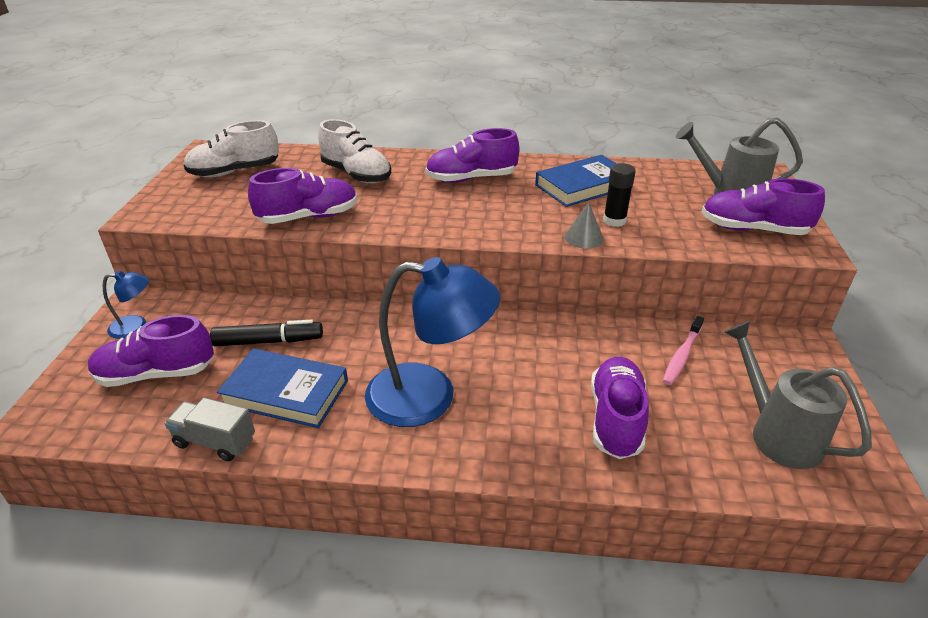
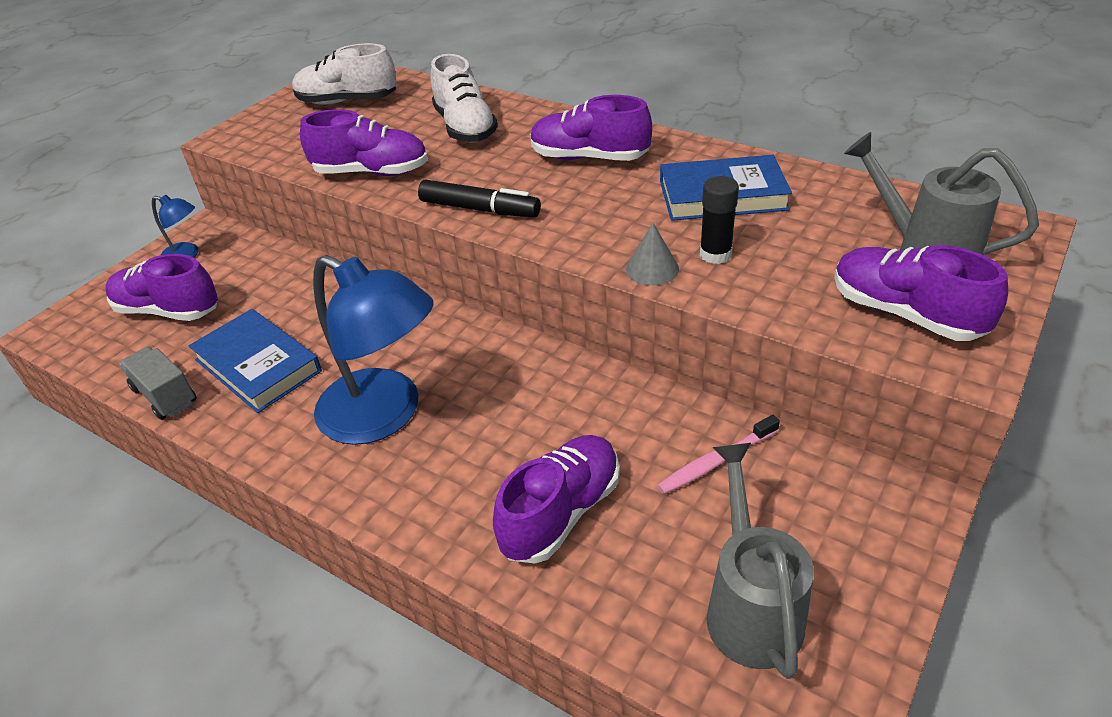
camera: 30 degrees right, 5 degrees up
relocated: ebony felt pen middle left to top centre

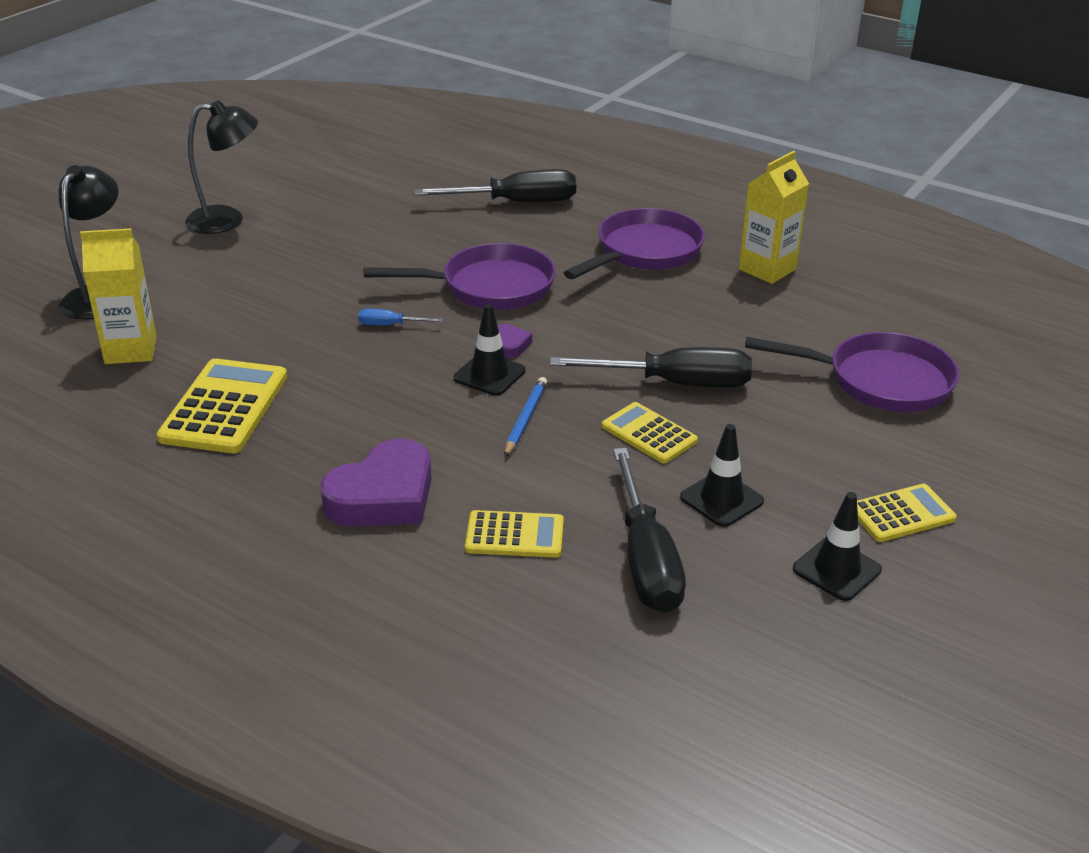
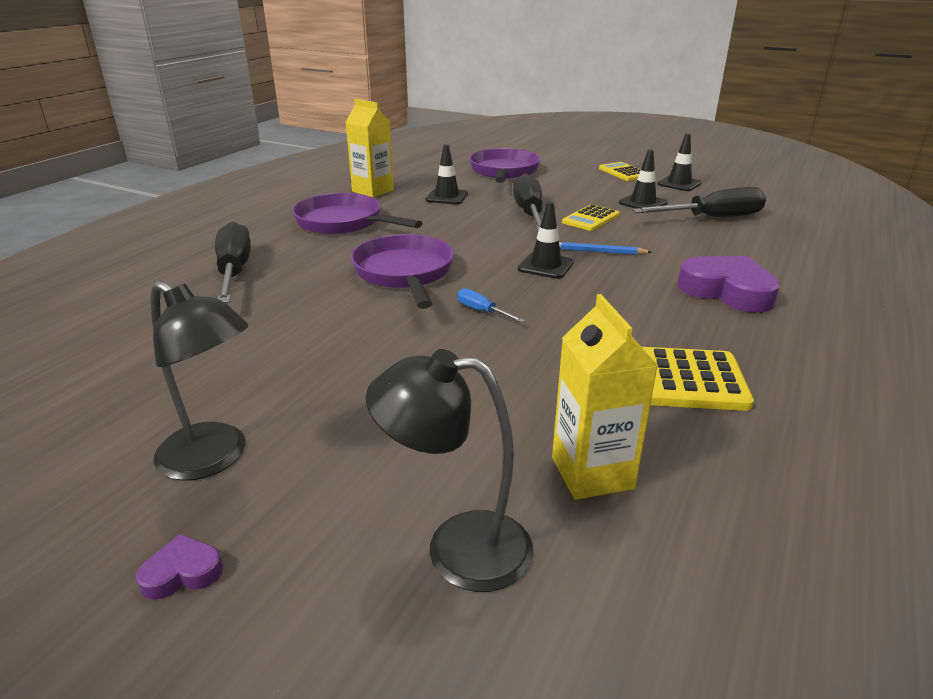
camera: 95 degrees left, 5 degrees down
missing: bright yellow pocket calculator (no. 2 from left) centre
appeared: ebony traffic cone (no. 1 from left) top centre
relocated: violet love heart (no. 2 from left in the first image) centre to violet love heart (no. 1 from left) bottom left
spun: ebony reading lamp (no. 2 from left in the first image) top left = middle left 135 degrees clockwise; blue flat screwdriver centre = centre 135 degrees clockwise

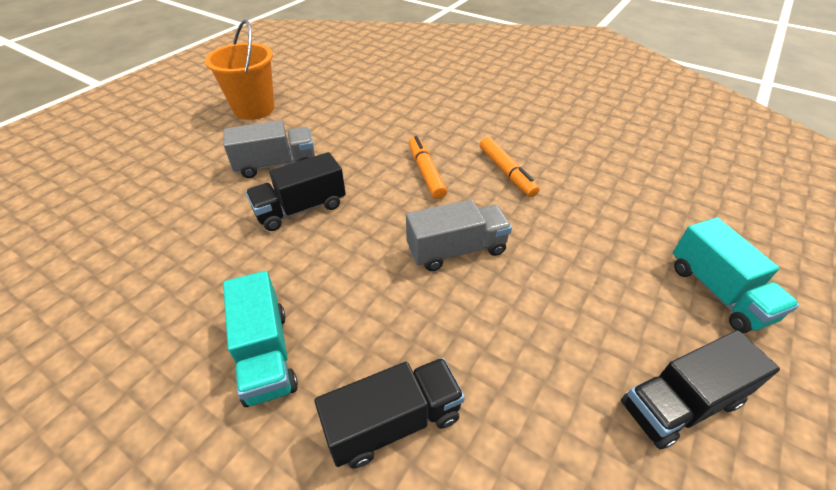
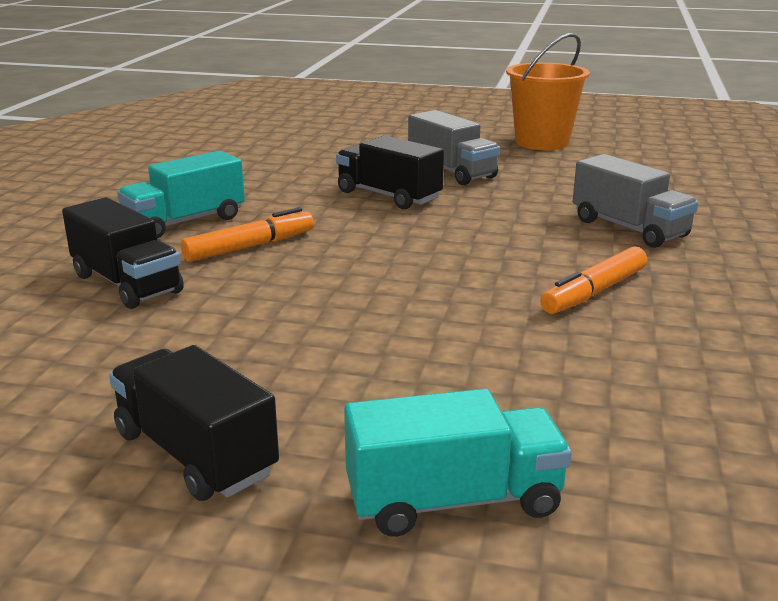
camera: 70 degrees right, 20 degrees down
relocated: grey lorry (no. 2 from left) centre to middle right; orange felt pen (no. 1 from left) centre to middle left
spun: turquoise lorry (no. 2 from left) middle right = bottom centre 150 degrees counterclockwise

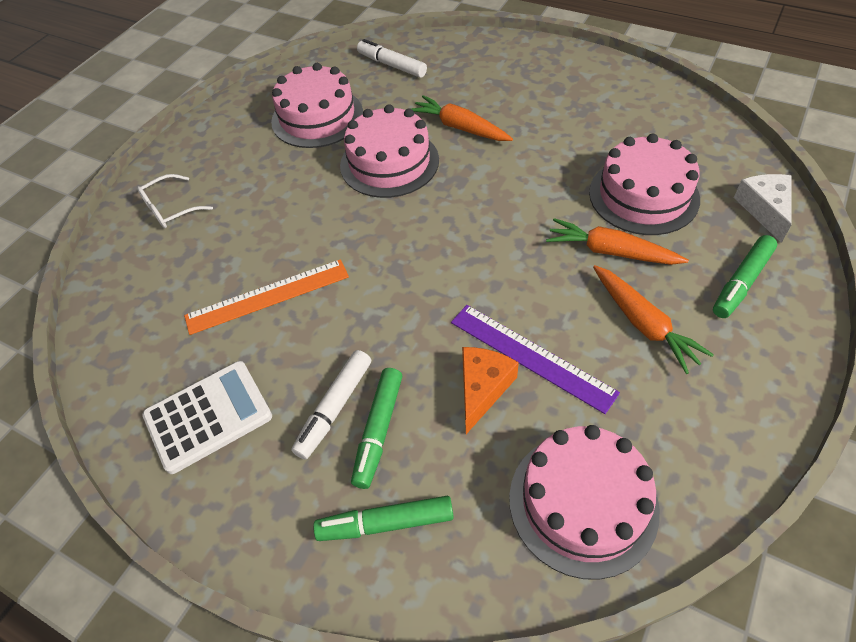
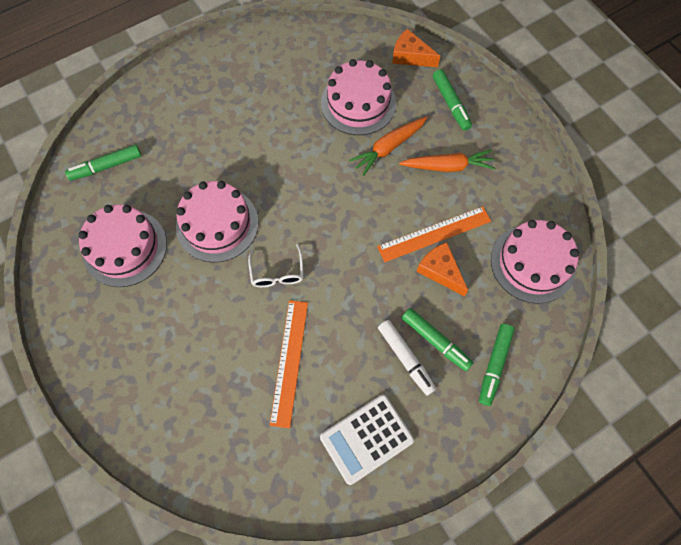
camera: 65 degrees left, 15 degrees up
missing: orange toy carrot (no. 1 from left) top centre
relocated: pure white eyeglasses top left to centre
colour: pure white felt pen (no. 2 from left) top centre to leaf-green felt pen (no. 1 from left) top left; violet measuring stick centre to orange measuring stick (no. 2 from left) centre; pure white cheese wedge top right to orange cheese wedge (no. 1 from left) top centre
spun: pure white pocket calculator middle left = bottom centre 120 degrees counterclockwise

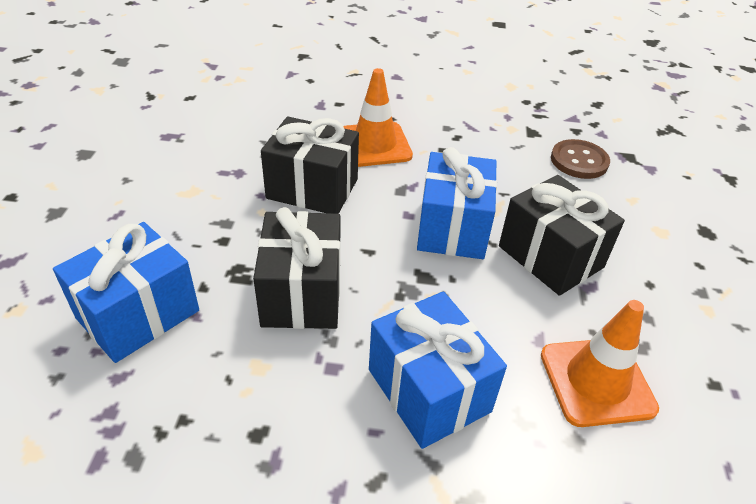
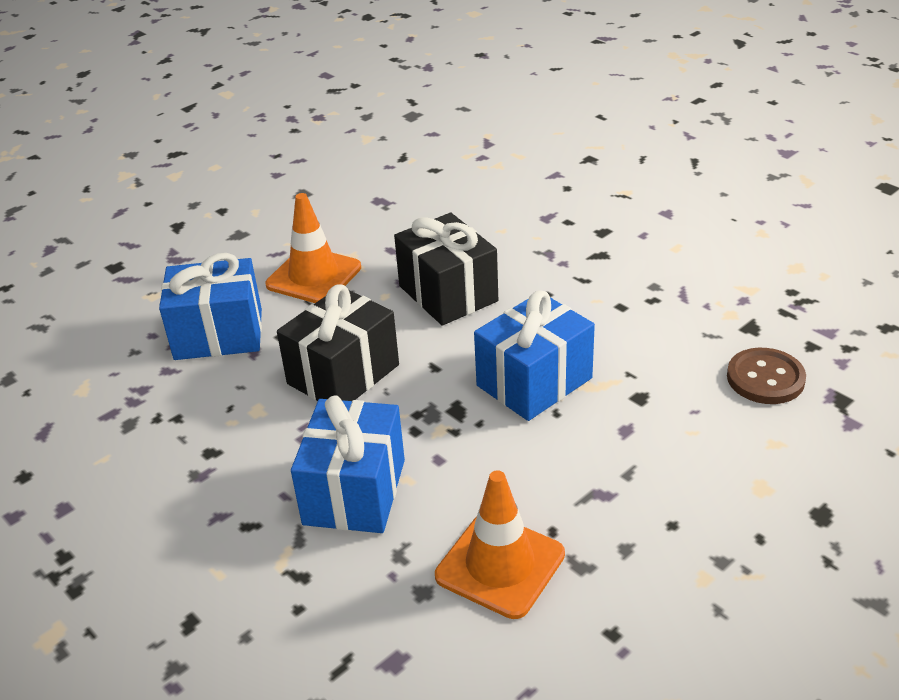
camera: 45 degrees right, 5 degrees down
missing: ebony gift (no. 3 from left) middle right
relocated: orange traffic cone (no. 1 from left) top centre to centre

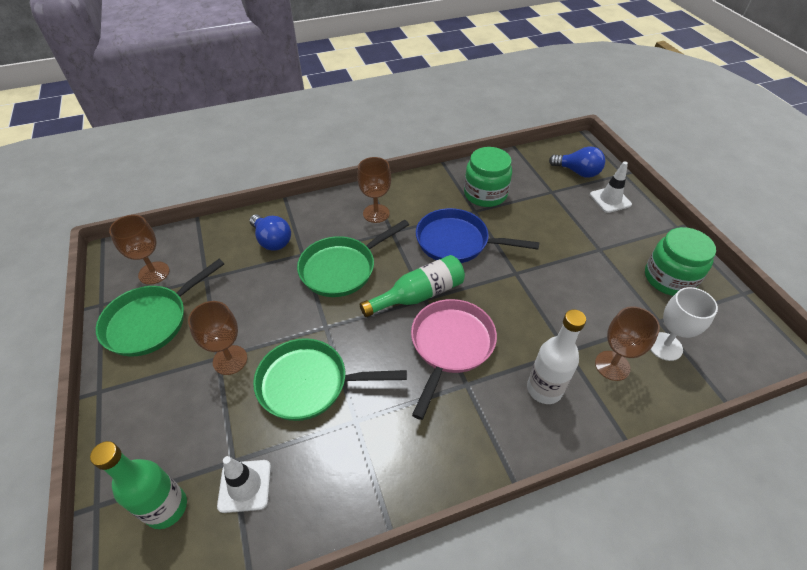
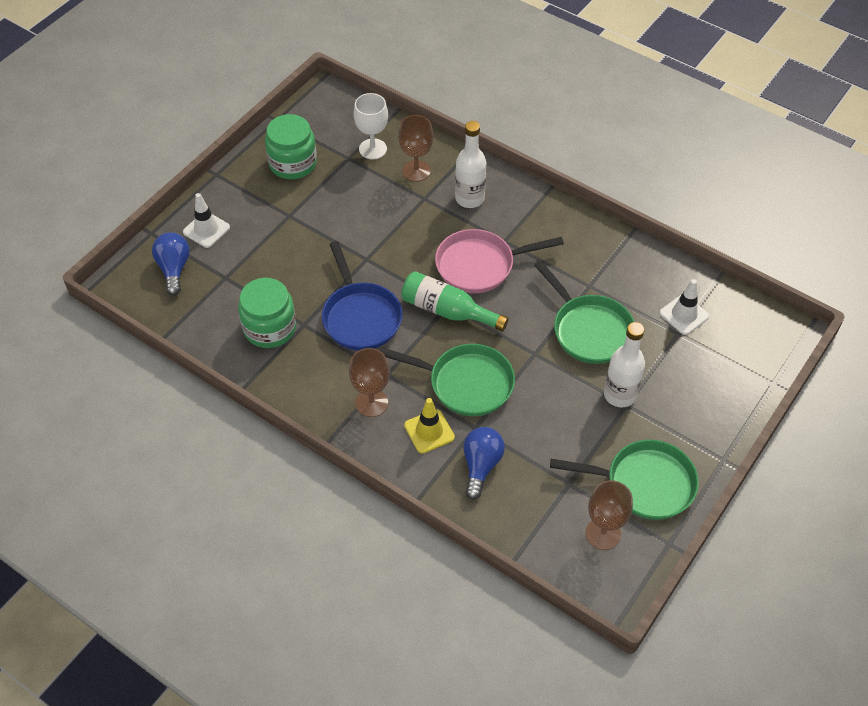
camera: 125 degrees left, 5 degrees up
missing: leaf-green drink bottle (no. 1 from left) bottom left
appeared: bright yellow traffic cone centre
exchanged: russet goblet (no. 2 from left) middle left to pure white drink bottle (no. 2 from left) middle right

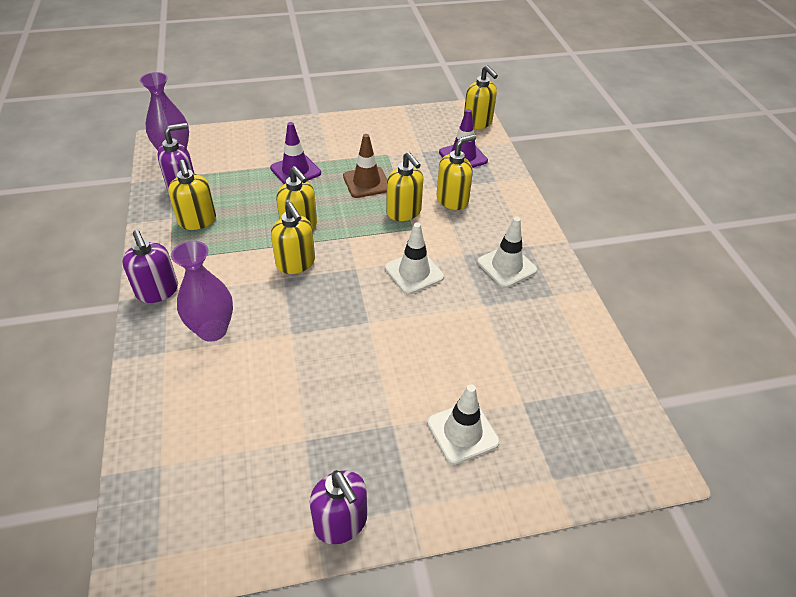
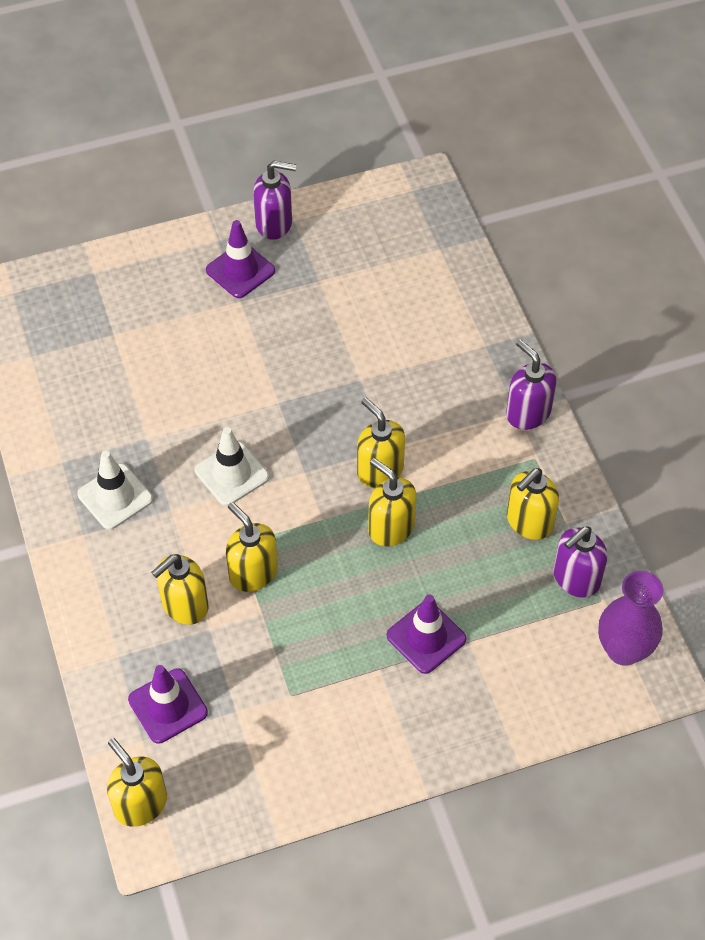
camera: 175 degrees right, 10 degrees up
missing: violet vase (no. 2 from left) middle left; russet traffic cone top centre; pure white traffic cone (no. 2 from left) bottom centre
appeared: violet traffic cone (no. 2 from left) top centre
spun: bright yellow pump bottle (no. 1 from left in the first image) top left = middle right 105 degrees counterclockwise; violet pump bottle (no. 3 from left in the first image) bottom centre = top centre 135 degrees clockwise

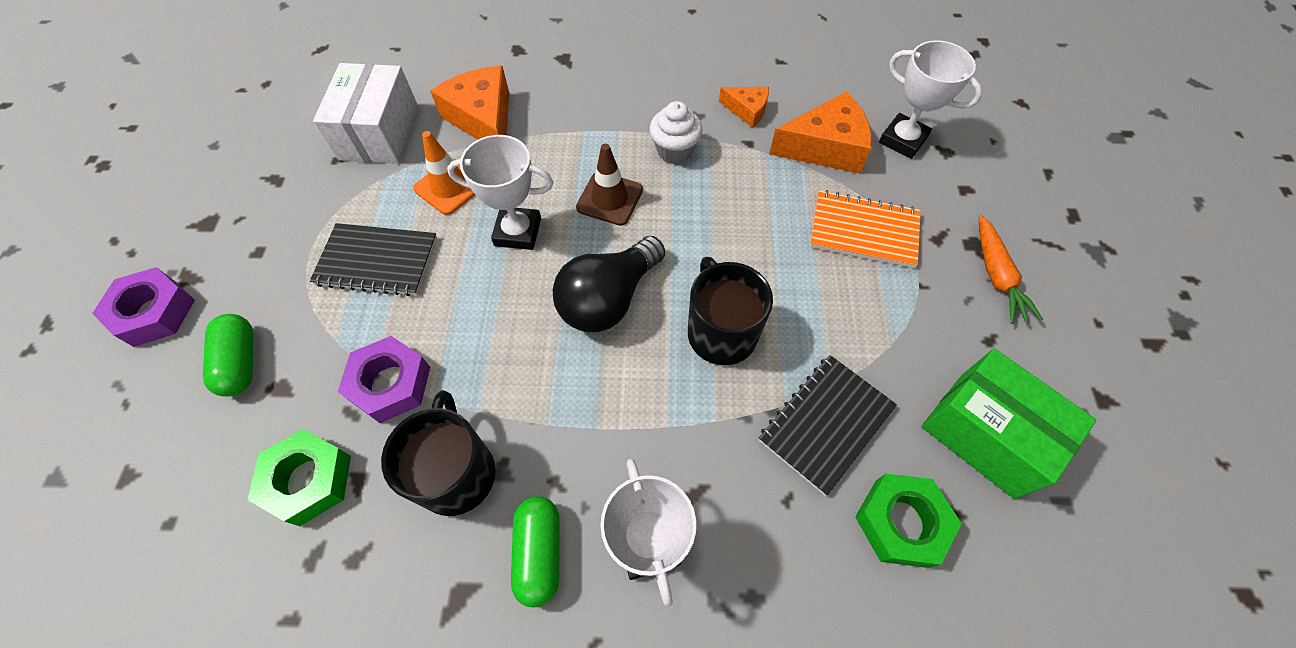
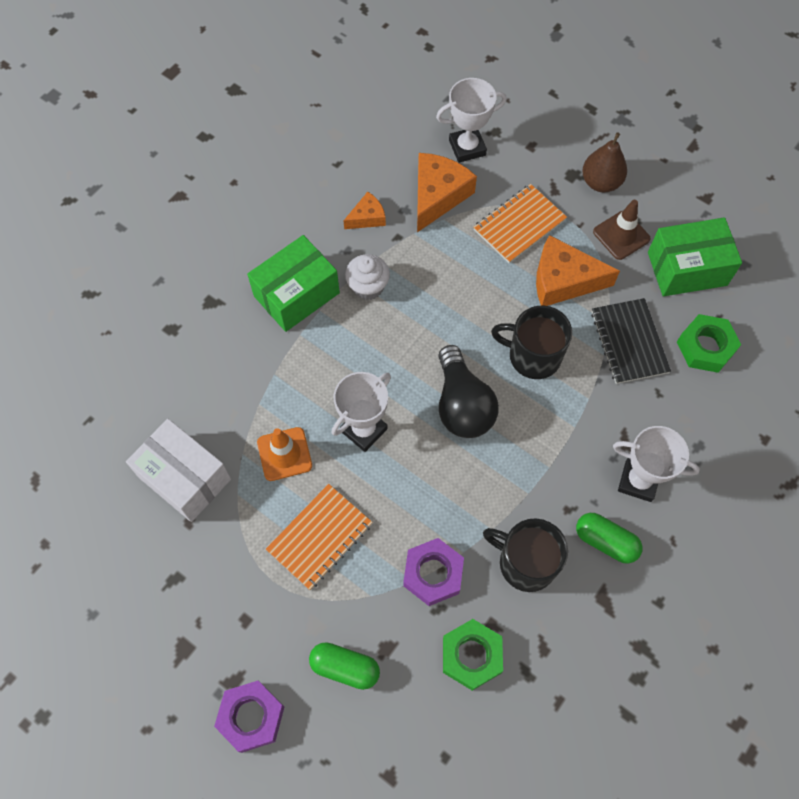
camera: 55 degrees left, 5 degrees up
appeared: leaf-green package (no. 1 from left) centre
relocated: orange cheese wedge (no. 1 from left in the first image) top centre to orange cheese wedge (no. 3 from left) middle right; russet traffic cone top centre to top right
exchanged: orange toy carrot middle right to russet toy pear top right
colour: ebony notepad (no. 1 from left) middle left to orange notepad (no. 1 from left) bottom centre

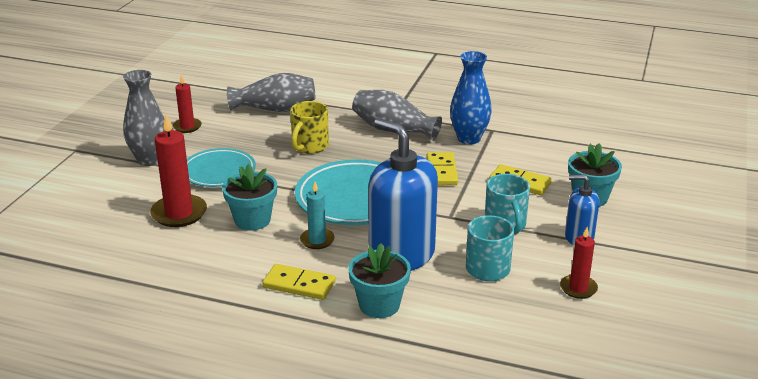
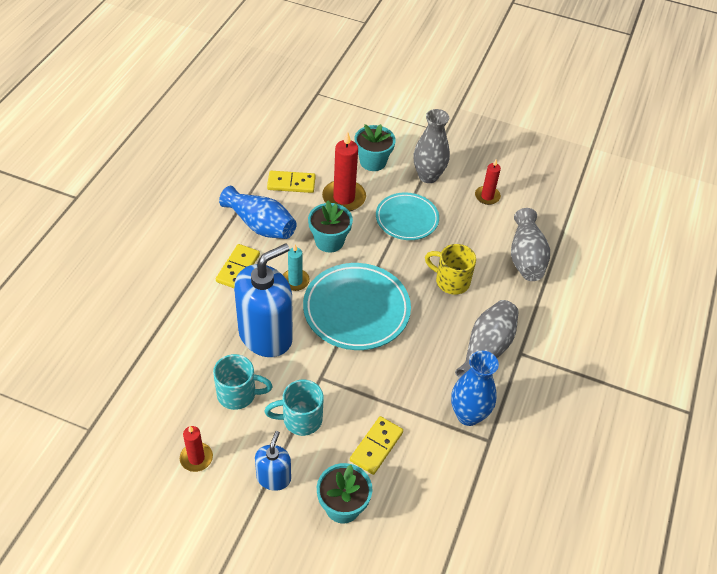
camera: 90 degrees right, 20 degrees up
appeared: blue vase (no. 1 from left) centre
relocated: turquoise flower pot (no. 2 from left in the first image) bottom centre to turquoise flower pot (no. 3 from left) top centre; bright yellow domino (no. 2 from left) centre to top centre

